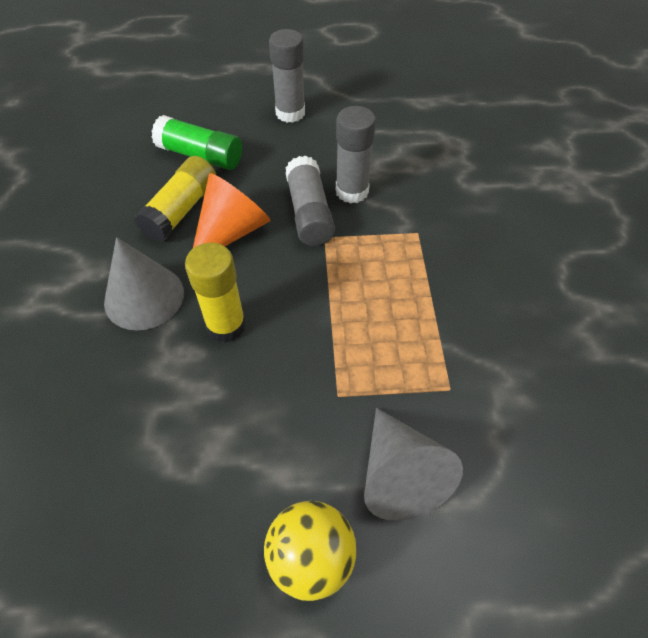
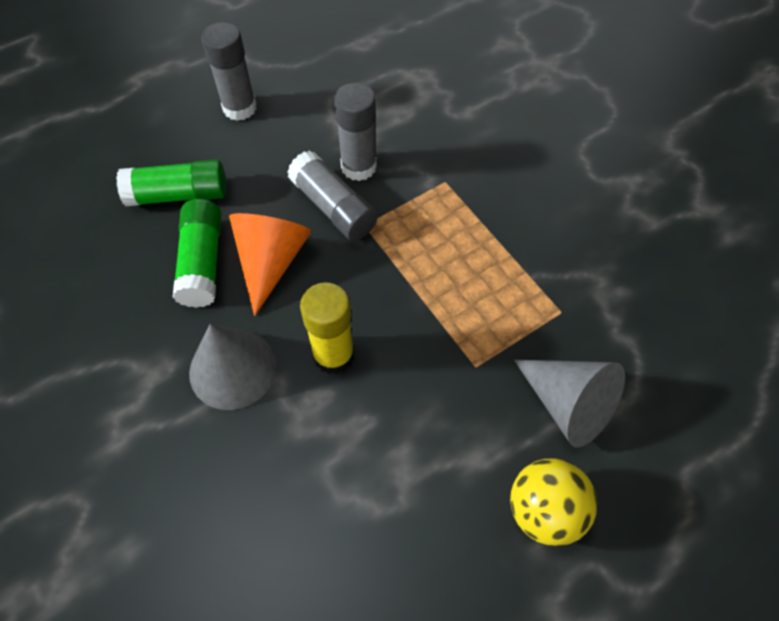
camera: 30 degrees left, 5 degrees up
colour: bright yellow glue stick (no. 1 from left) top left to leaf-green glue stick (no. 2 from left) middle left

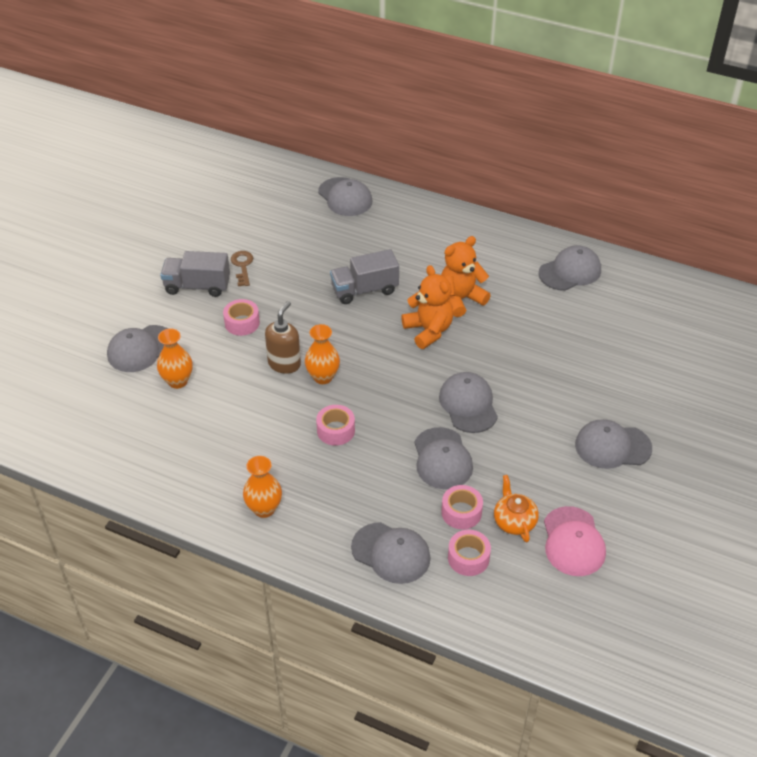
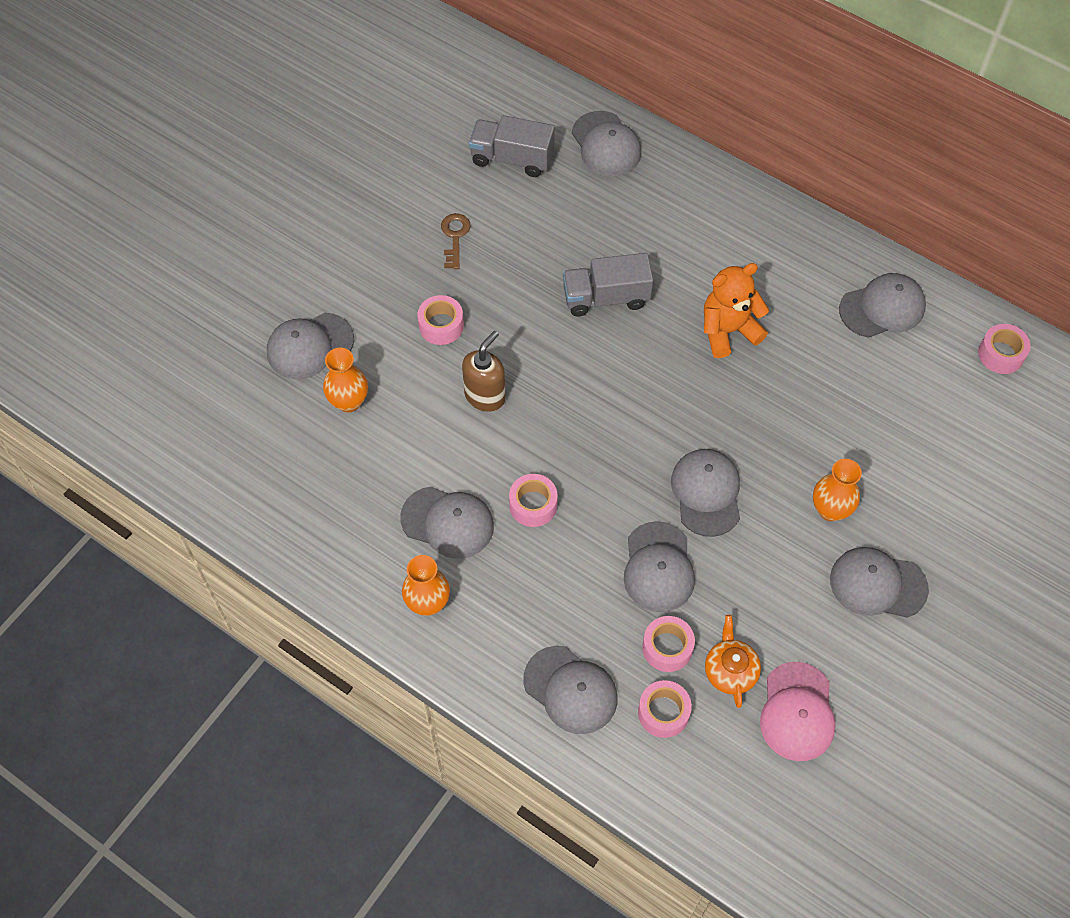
camera: 10 degrees right, 15 degrees up
missing: orange teddy bear (no. 1 from left) centre
appeared: grey baseball cap (no. 2 from left) centre; pink sticky tape (no. 5 from left) middle right
relocated: grey lorry (no. 1 from left) middle left to top centre; orange vase (no. 3 from left) centre to middle right

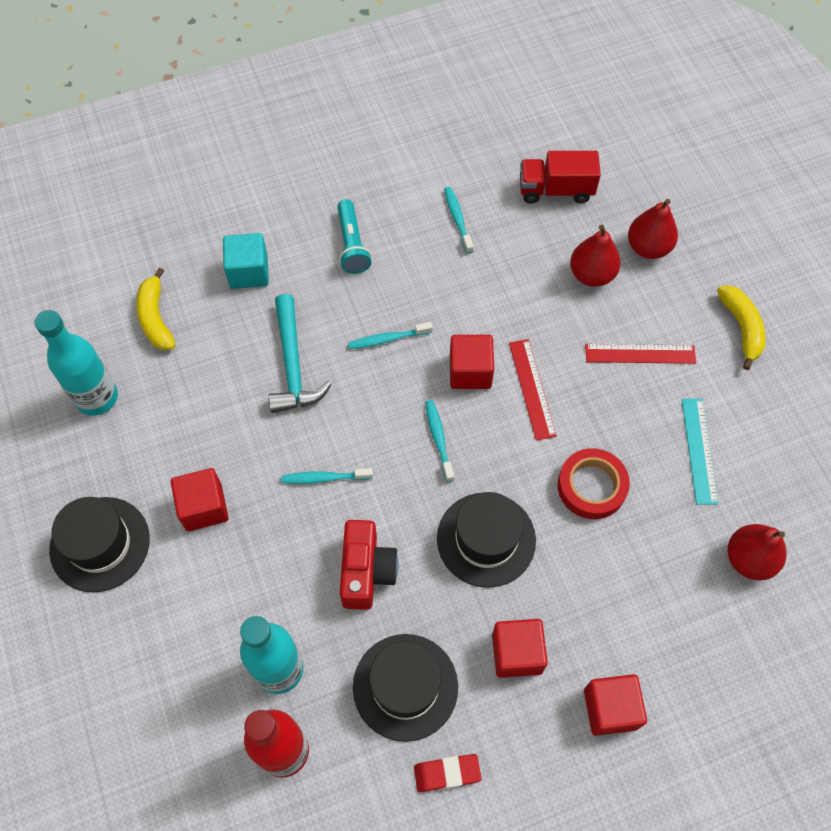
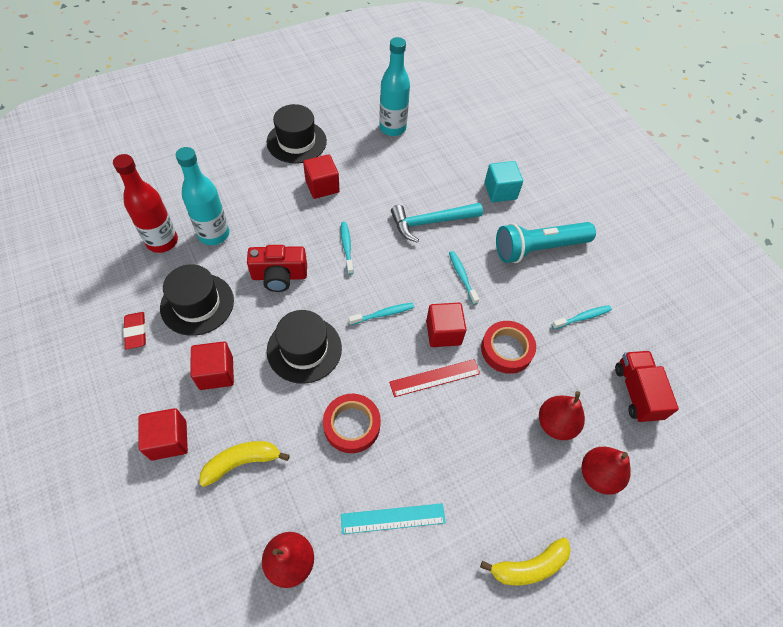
camera: 80 degrees right, 5 degrees down
missing: crimson measuring stick (no. 2 from left) middle right
appeared: crimson sticky tape (no. 2 from left) centre
relocated: bright yellow banana (no. 1 from left) middle left to bottom left
size: turquoise pocket torch top centre = middle right x1.60

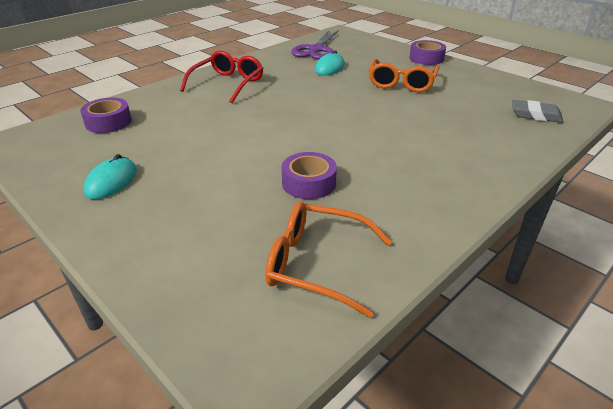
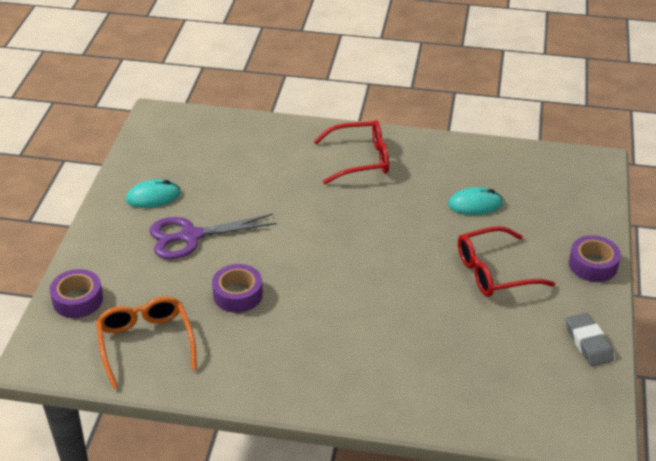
camera: 55 degrees right, 5 degrees up
relocated: violet sticky tape (no. 1 from left) top left to middle left; violet shears top centre to middle left; grey gum eraser top right to bottom right
colour: orange eyeglasses (no. 2 from left) top centre to crimson eyeglasses (no. 2 from left) middle right

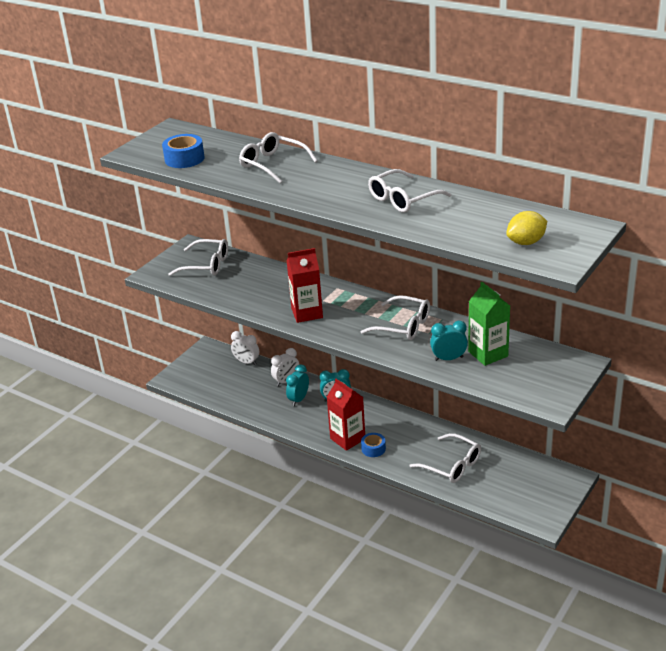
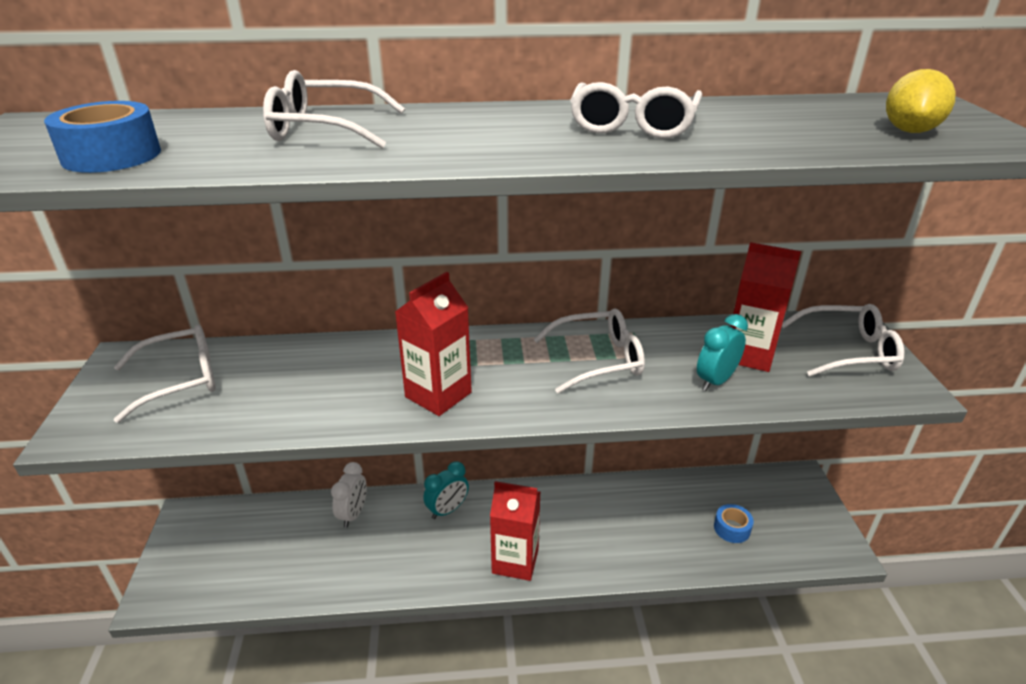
camera: 40 degrees left, 0 degrees up
missing: pure white clock (no. 1 from left) centre; turquoise clock (no. 1 from left) centre
relocated: blue sticky tape (no. 2 from left) bottom centre to bottom right; pure white eyeglasses (no. 5 from left) bottom right to middle right
colour: leaf-green milk carton middle right to crimson milk carton (no. 3 from left) middle right

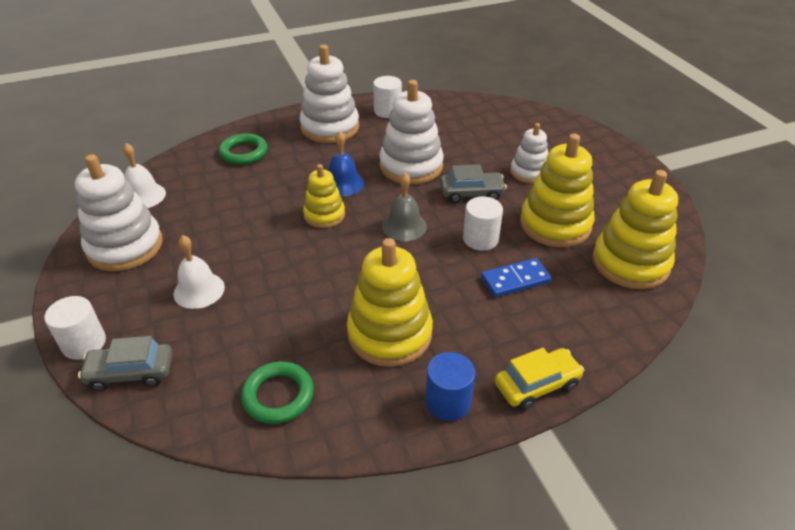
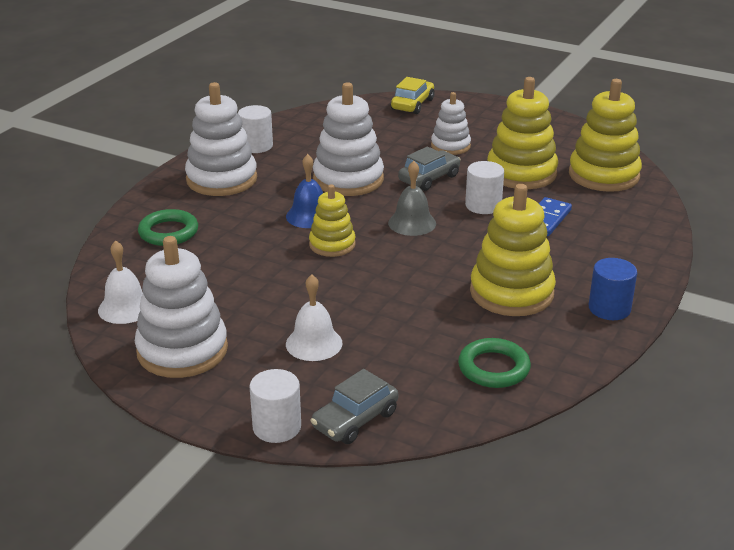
camera: 40 degrees left, 10 degrees down
relocated: bright yellow car bottom right to top centre

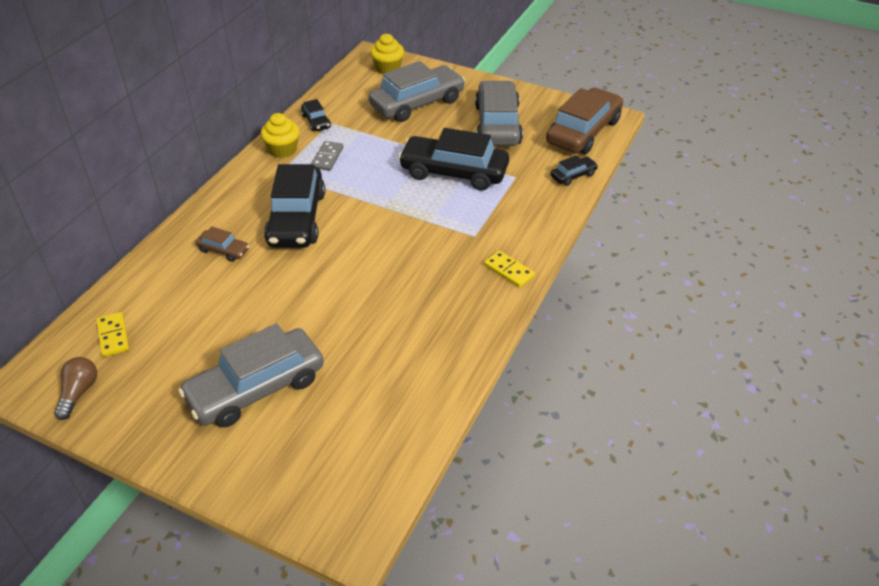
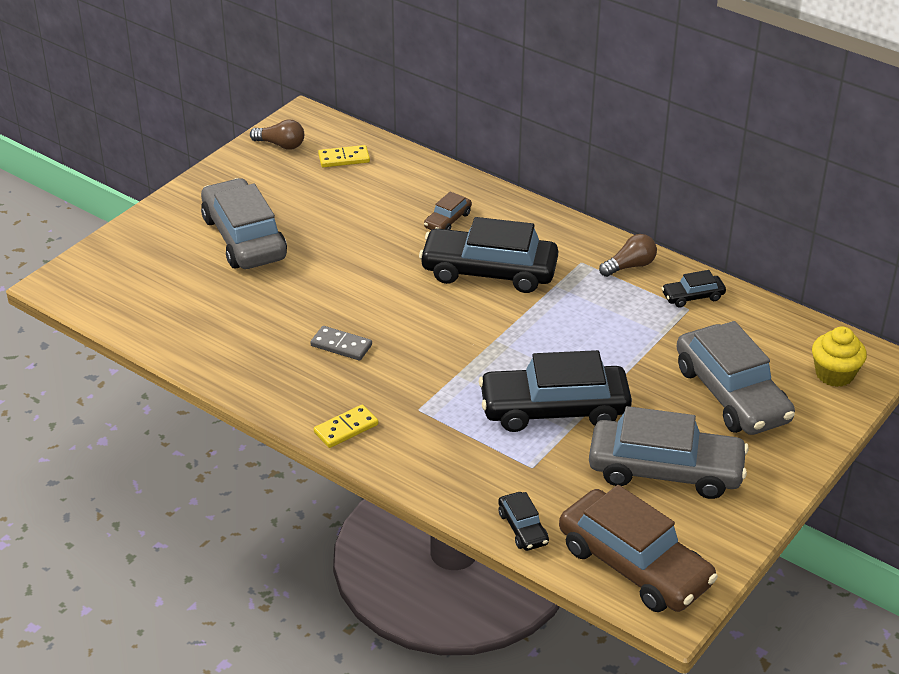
camera: 100 degrees right, 5 degrees down
relocated: grey domino top centre to centre
exchanged: bright yellow fairy cake (no. 1 from left) top left to russet bulb (no. 2 from left) middle right
spun: ebony car (no. 3 from left) top centre = centre 120 degrees counterclockwise

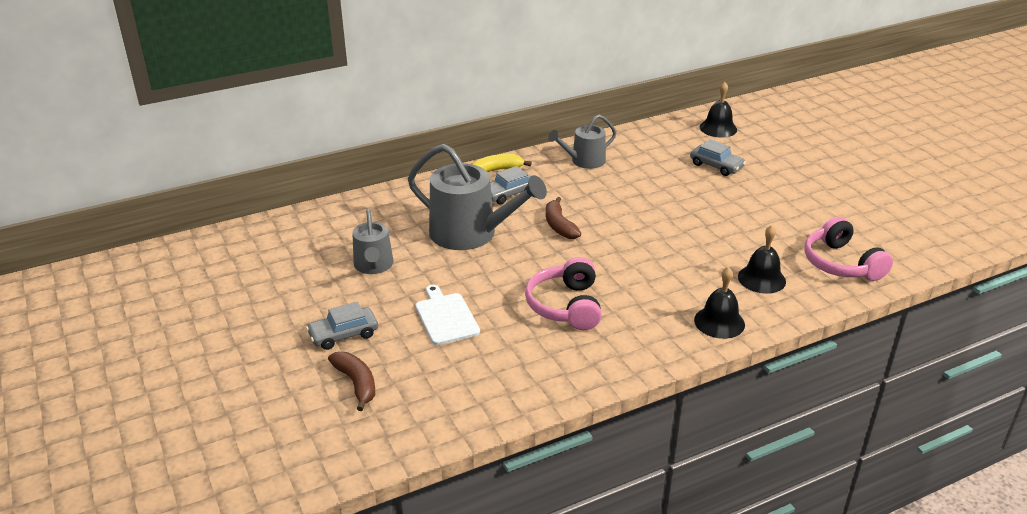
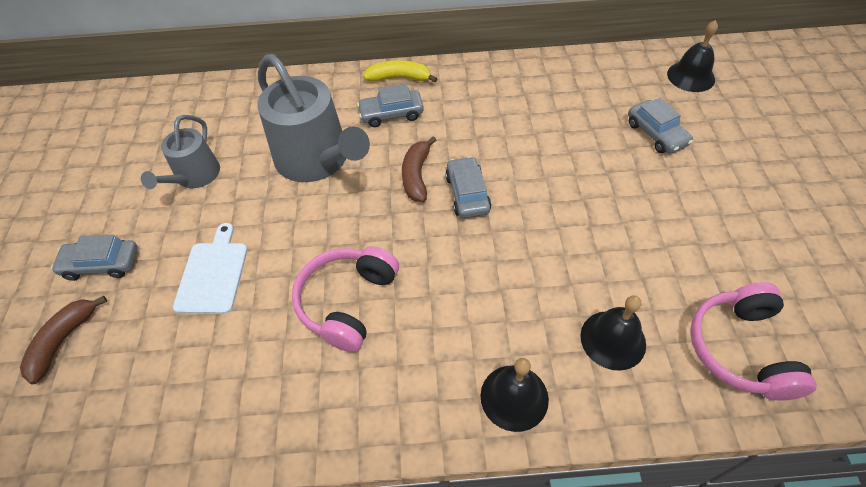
camera: 25 degrees right, 20 degrees up
missing: grey watering can (no. 3 from left) top centre
appeared: grey car (no. 3 from left) centre
spun: russet banana (no. 1 from left) bottom centre = bottom left 150 degrees counterclockwise

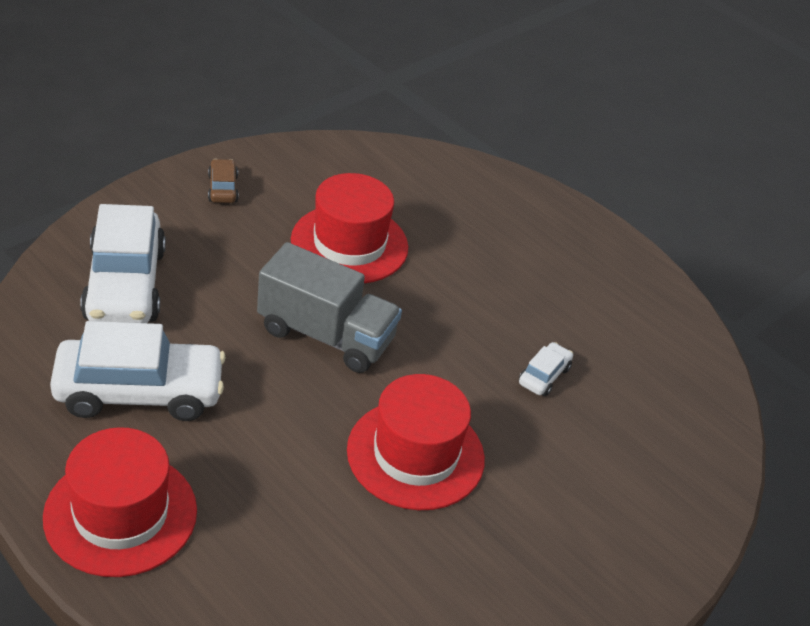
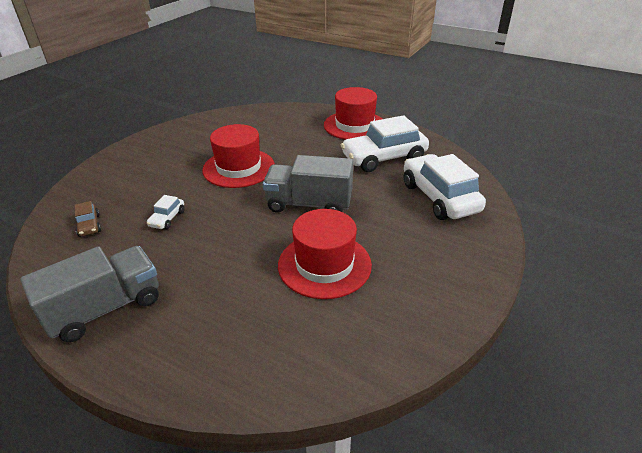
camera: 170 degrees right, 5 degrees down
appeared: grey lorry (no. 1 from left) middle left
relocated: russet car top left to middle left

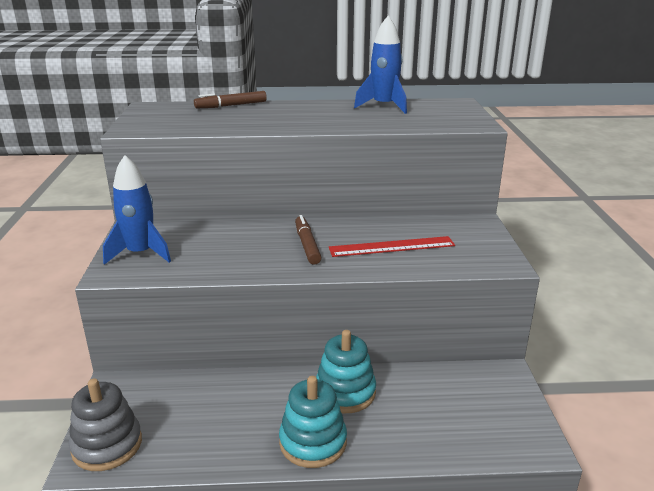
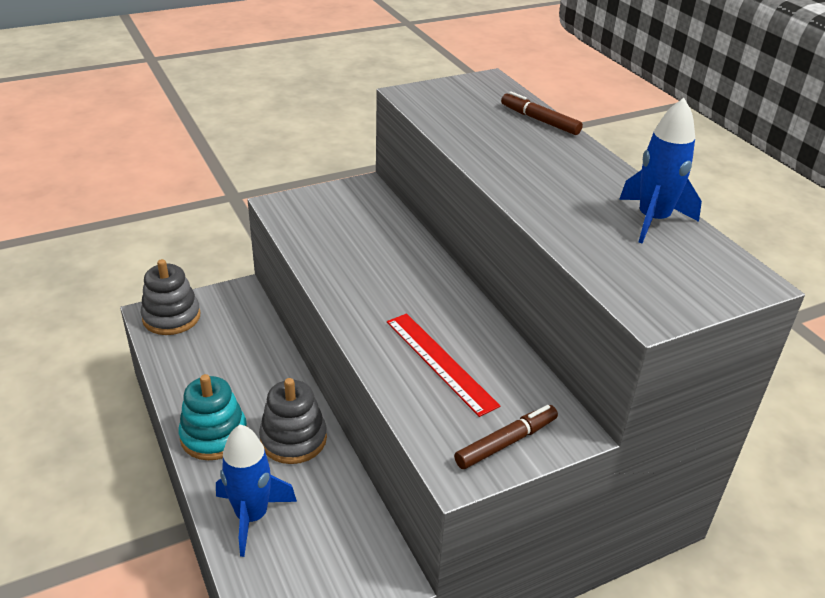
camera: 65 degrees right, 10 degrees up
relocated: blue toy rocket (no. 1 from left) middle left to bottom left; russet felt pen (no. 2 from left in the first image) centre to russet felt pen (no. 1 from left) bottom centre
colour: turquoise stacking toy (no. 2 from left) bottom centre to grey stacking toy (no. 2 from left) bottom centre

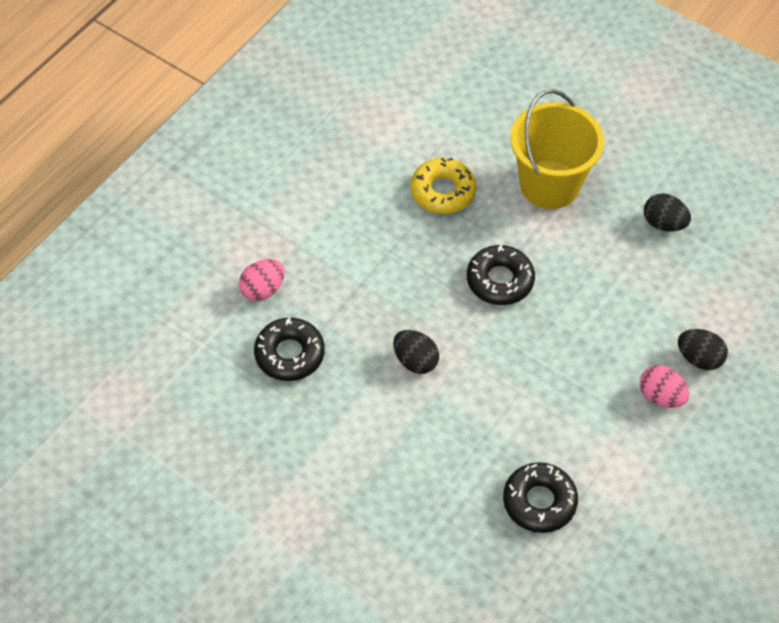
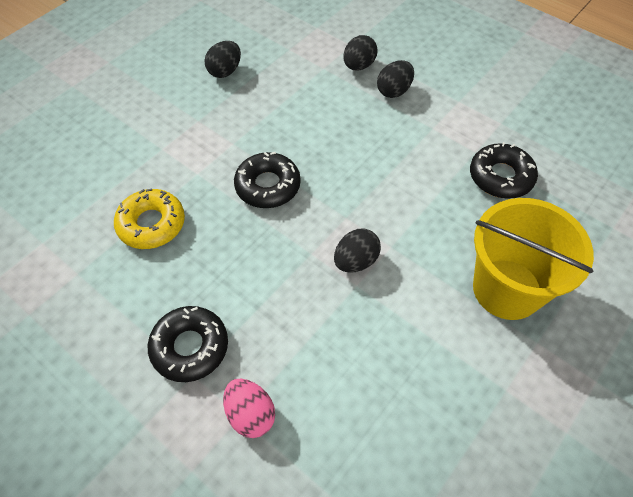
camera: 85 degrees left, 0 degrees up
relocated: ebony glazed donut (no. 1 from left) centre to bottom left; bright yellow pail top right to middle right
colour: pink toy egg (no. 2 from left) middle right to ebony toy egg (no. 4 from left) top centre

